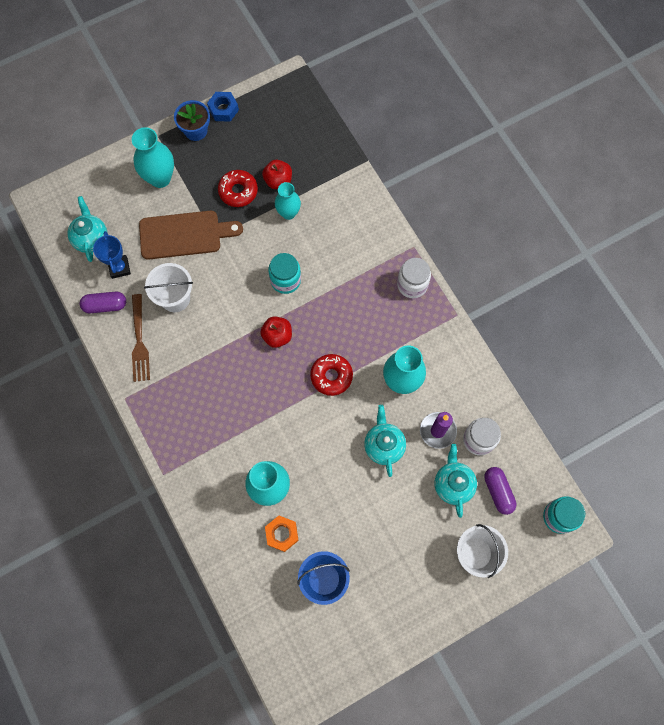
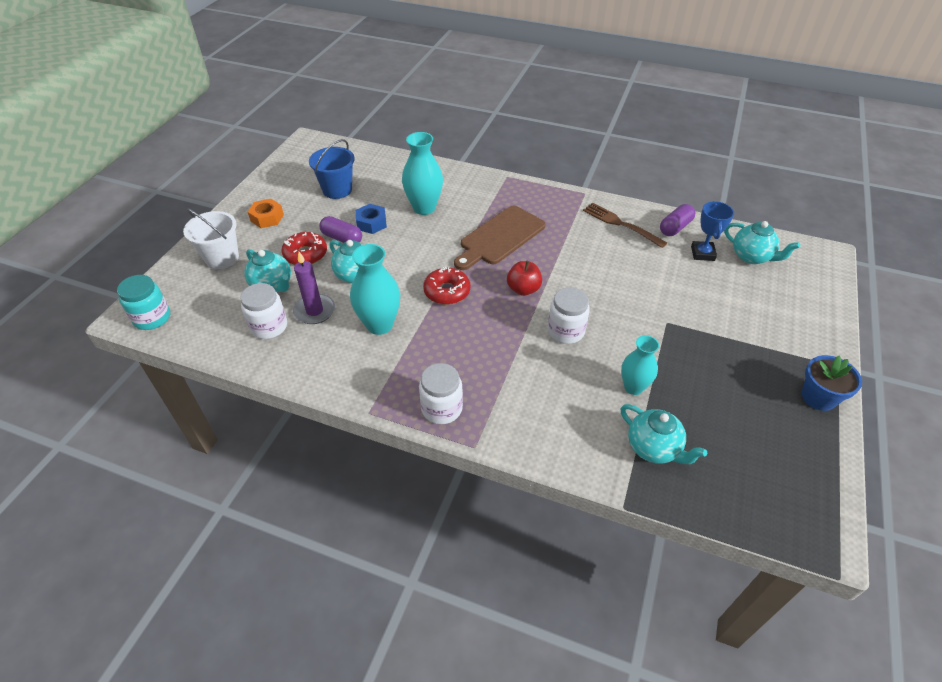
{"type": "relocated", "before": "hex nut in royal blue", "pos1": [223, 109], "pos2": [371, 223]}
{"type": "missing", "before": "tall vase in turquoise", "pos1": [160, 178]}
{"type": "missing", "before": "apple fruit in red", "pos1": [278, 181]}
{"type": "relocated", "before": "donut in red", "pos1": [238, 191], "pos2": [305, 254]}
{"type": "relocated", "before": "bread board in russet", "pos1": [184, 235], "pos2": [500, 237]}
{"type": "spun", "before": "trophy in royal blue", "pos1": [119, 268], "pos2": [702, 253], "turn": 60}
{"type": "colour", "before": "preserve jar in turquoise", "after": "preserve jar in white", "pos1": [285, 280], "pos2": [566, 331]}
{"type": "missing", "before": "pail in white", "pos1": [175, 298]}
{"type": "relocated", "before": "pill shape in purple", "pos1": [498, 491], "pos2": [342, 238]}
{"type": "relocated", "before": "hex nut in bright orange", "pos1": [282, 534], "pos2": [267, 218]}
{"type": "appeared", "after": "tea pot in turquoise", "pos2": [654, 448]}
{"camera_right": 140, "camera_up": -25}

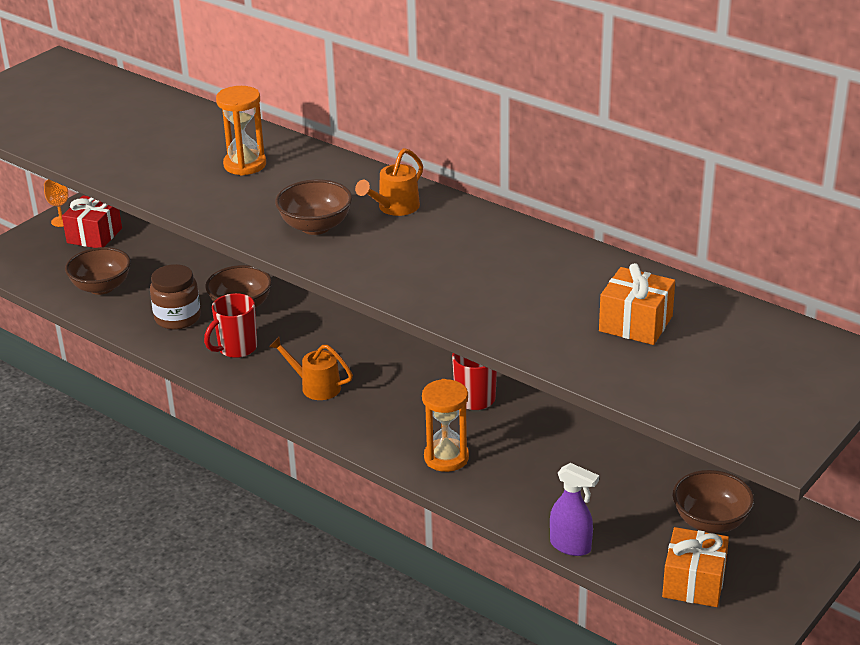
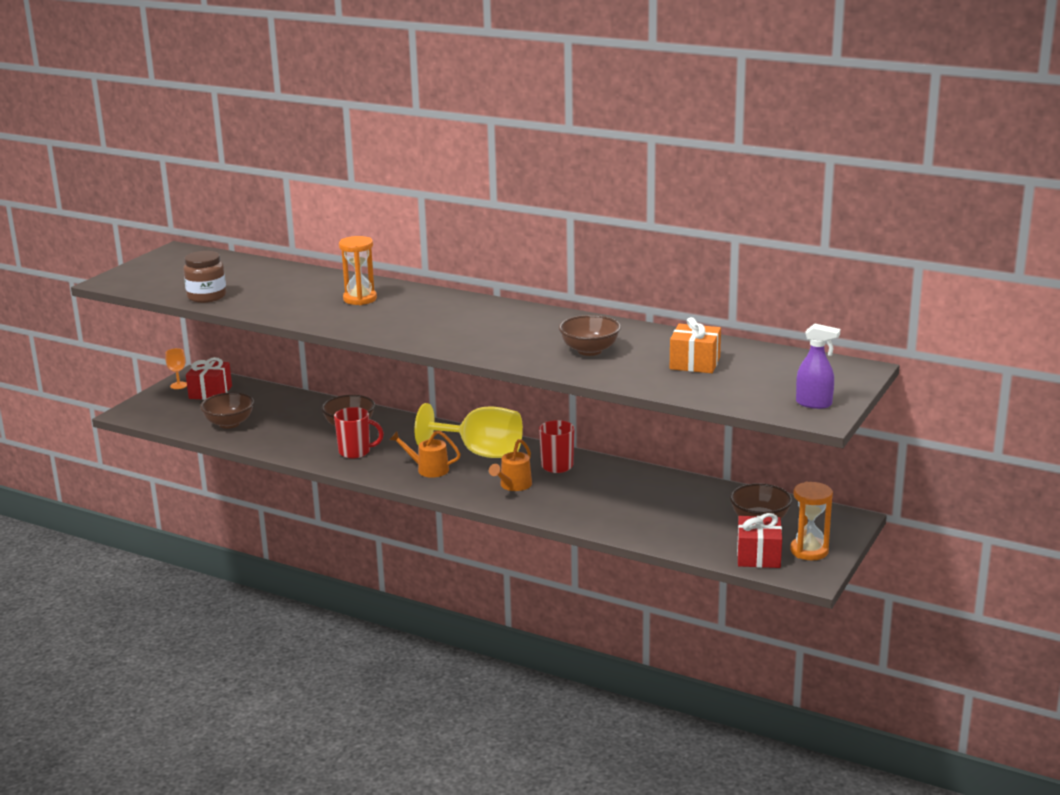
{"type": "relocated", "before": "sprinkling can in bright orange", "pos1": [394, 208], "pos2": [513, 486]}
{"type": "relocated", "before": "bowl in russet", "pos1": [315, 226], "pos2": [589, 351]}
{"type": "relocated", "before": "preserve jar in russet", "pos1": [177, 318], "pos2": [207, 296]}
{"type": "spun", "before": "mug in red", "pos1": [236, 348], "pos2": [355, 452], "turn": -120}
{"type": "relocated", "before": "sandglass in bright orange", "pos1": [446, 457], "pos2": [809, 551]}
{"type": "relocated", "before": "sprayer in purple", "pos1": [571, 546], "pos2": [814, 404]}
{"type": "colour", "before": "gift in bright orange", "after": "gift in red", "pos1": [694, 582], "pos2": [758, 556]}
{"type": "appeared", "after": "chalice in golden", "pos2": [481, 453]}
{"camera_right": -10, "camera_up": -10}

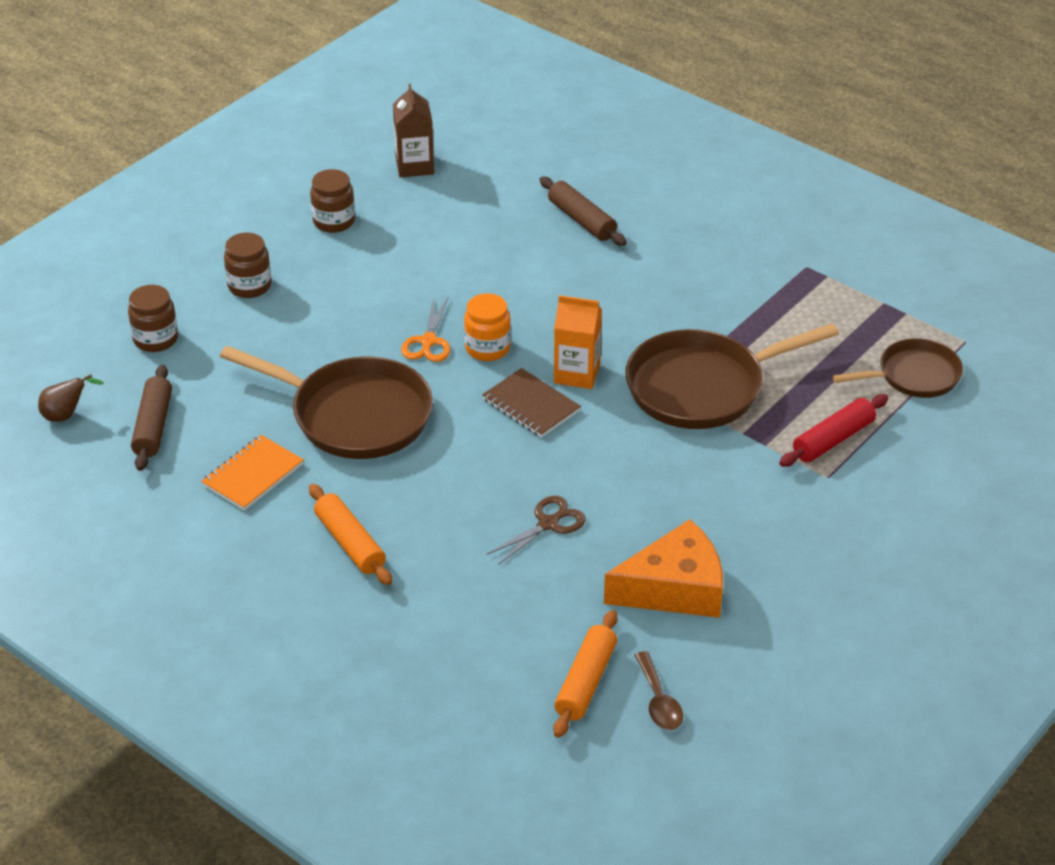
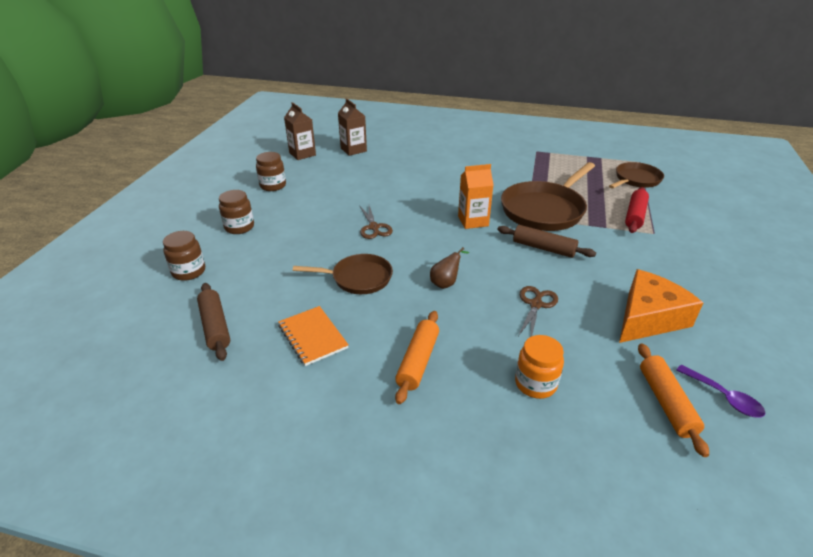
{"type": "relocated", "before": "pastry roller in russet", "pos1": [581, 220], "pos2": [543, 248]}
{"type": "relocated", "before": "preserve jar in bright orange", "pos1": [487, 348], "pos2": [535, 384]}
{"type": "colour", "before": "scissors in bright orange", "after": "scissors in russet", "pos1": [428, 341], "pos2": [374, 227]}
{"type": "size", "before": "skillet in russet", "pos1": [354, 415], "pos2": [358, 278], "scale": 0.6}
{"type": "missing", "before": "notepad in russet", "pos1": [531, 405]}
{"type": "relocated", "before": "toy pear in russet", "pos1": [66, 415], "pos2": [446, 283]}
{"type": "spun", "before": "notepad in bright orange", "pos1": [253, 475], "pos2": [313, 337], "turn": -45}
{"type": "spun", "before": "pastry roller in bright orange", "pos1": [350, 543], "pos2": [418, 361], "turn": 75}
{"type": "colour", "before": "teaspoon in russet", "after": "teaspoon in purple", "pos1": [659, 701], "pos2": [724, 397]}
{"type": "appeared", "after": "juice carton in russet", "pos2": [353, 150]}
{"camera_right": -25, "camera_up": -5}

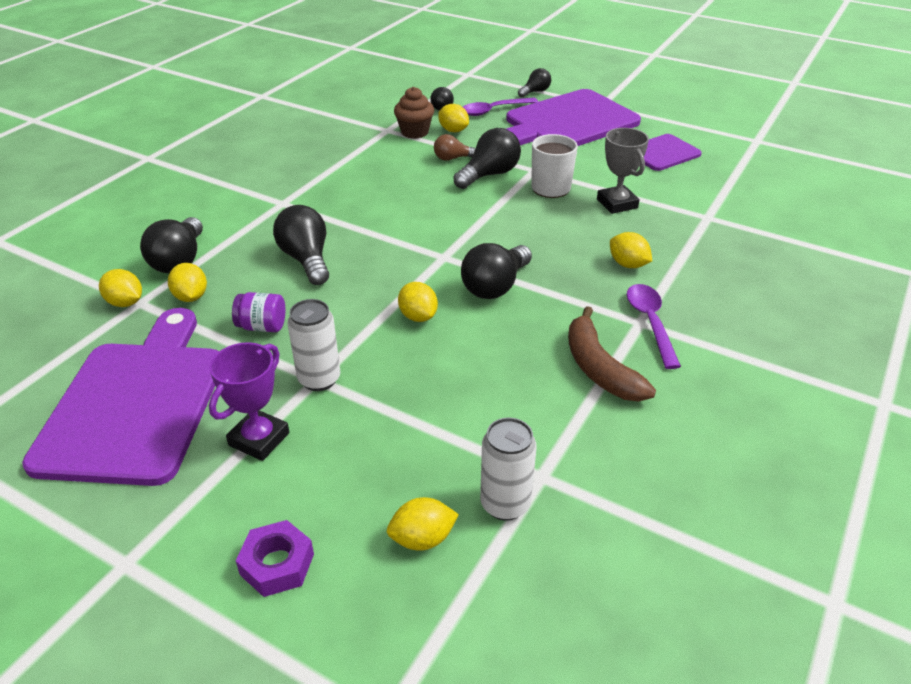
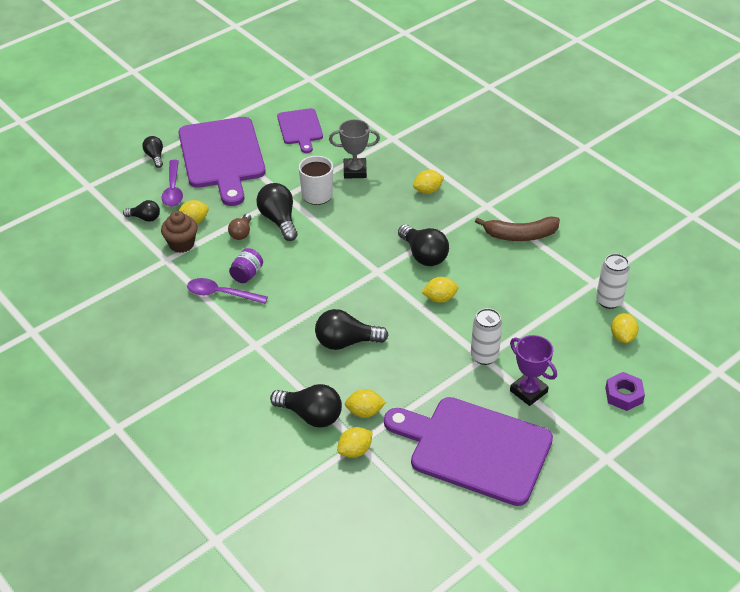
{"type": "relocated", "before": "teaspoon in purple", "pos1": [650, 323], "pos2": [221, 294]}
{"type": "relocated", "before": "preserve jar in purple", "pos1": [262, 326], "pos2": [247, 274]}
{"camera_right": -70, "camera_up": 5}

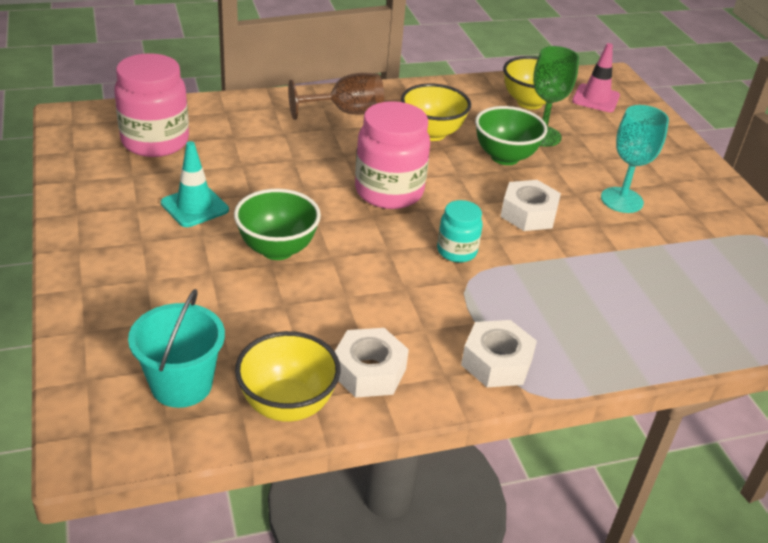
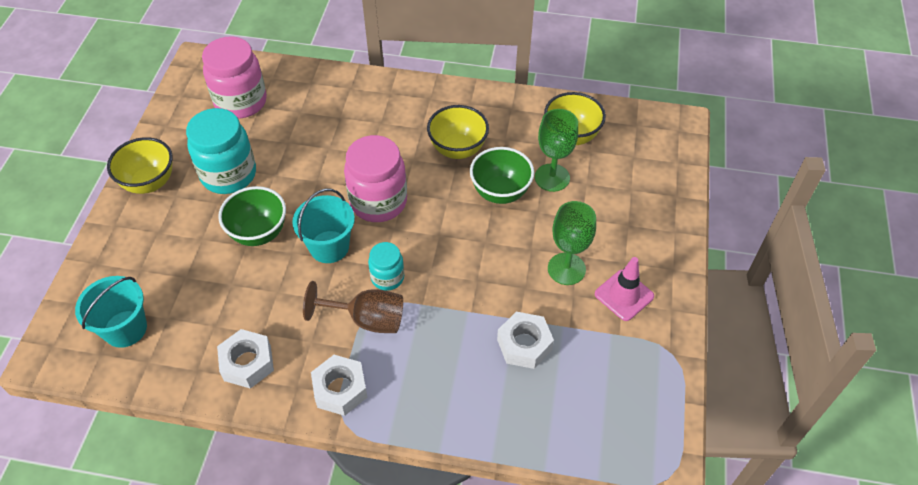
{"type": "relocated", "before": "road cone in rose-pink", "pos1": [595, 98], "pos2": [624, 295]}
{"type": "relocated", "before": "chalice in russet", "pos1": [346, 112], "pos2": [367, 319]}
{"type": "colour", "before": "chalice in turquoise", "after": "chalice in green", "pos1": [622, 200], "pos2": [566, 269]}
{"type": "exchanged", "before": "road cone in turquoise", "after": "preserve jar in turquoise", "pos1": [194, 206], "pos2": [229, 174]}
{"type": "relocated", "before": "hex nut in white", "pos1": [528, 214], "pos2": [524, 345]}
{"type": "relocated", "before": "bowl in golden", "pos1": [287, 405], "pos2": [149, 183]}
{"type": "appeared", "after": "pail in turquoise", "pos2": [329, 247]}
{"camera_right": 30, "camera_up": 15}

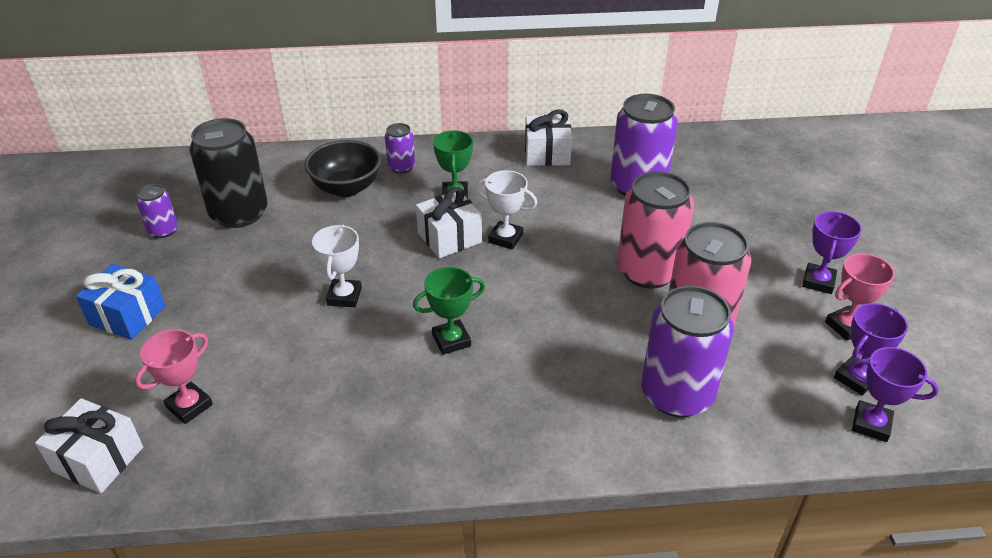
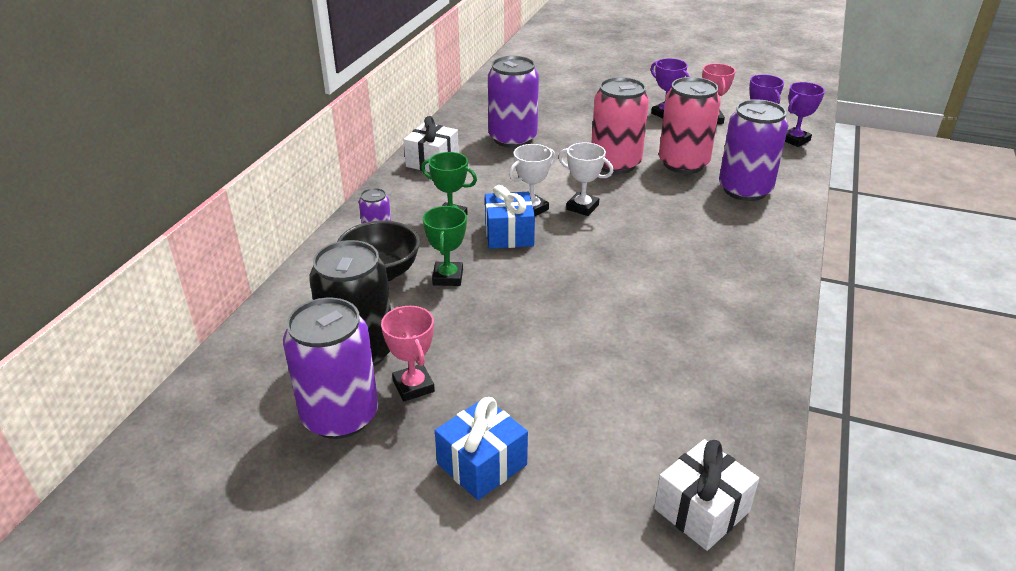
{"type": "size", "before": "soda can in purple", "pos1": [163, 230], "pos2": [340, 416], "scale": 2.01}
{"type": "colour", "before": "gift in white", "after": "gift in royal blue", "pos1": [449, 238], "pos2": [509, 234]}
{"type": "relocated", "before": "trophy in white", "pos1": [344, 296], "pos2": [582, 207]}
{"type": "relocated", "before": "trophy in green", "pos1": [451, 340], "pos2": [448, 277]}
{"type": "relocated", "before": "trophy in rose-pink", "pos1": [189, 406], "pos2": [413, 386]}
{"camera_right": -65, "camera_up": -5}

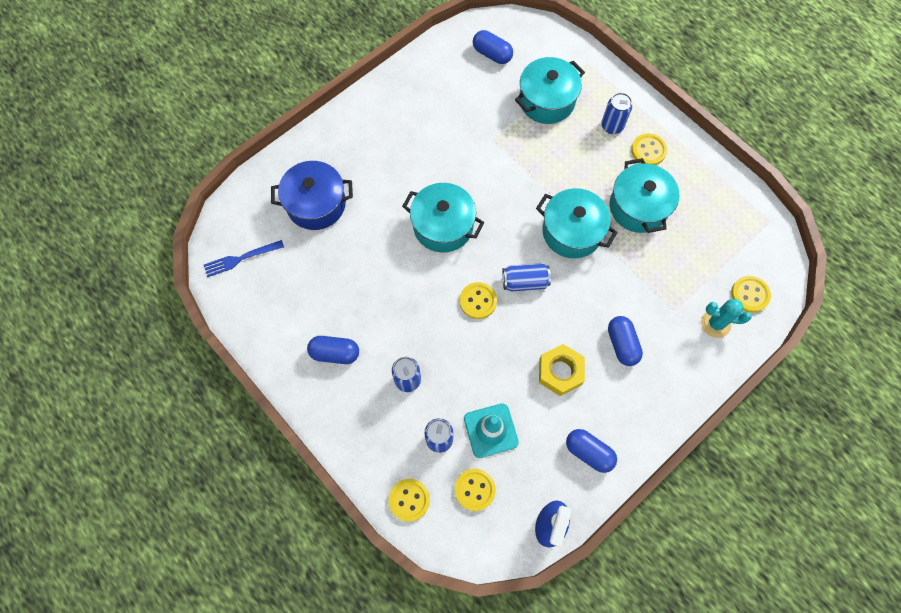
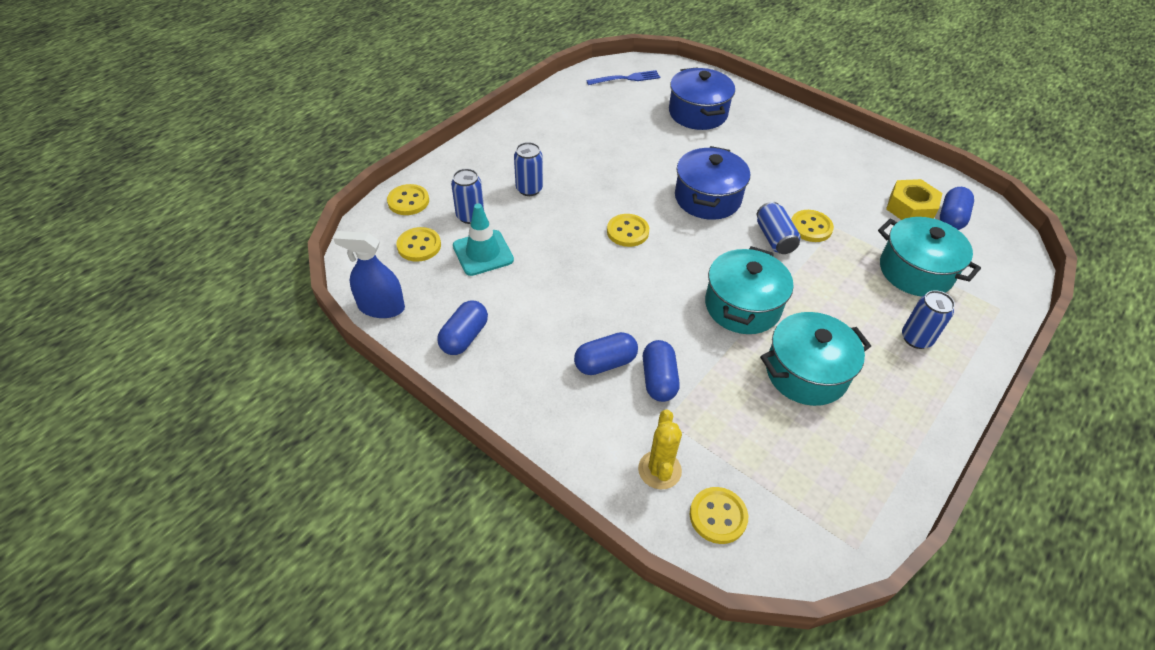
{"type": "relocated", "before": "button in golden", "pos1": [648, 150], "pos2": [810, 227]}
{"type": "colour", "before": "cooking pot in turquoise", "after": "cooking pot in royal blue", "pos1": [443, 226], "pos2": [707, 198]}
{"type": "spun", "before": "table fork in royal blue", "pos1": [240, 259], "pos2": [626, 78], "turn": 105}
{"type": "relocated", "before": "soda can in royal blue", "pos1": [525, 282], "pos2": [774, 238]}
{"type": "colour", "before": "cactus in turquoise", "after": "cactus in golden", "pos1": [715, 323], "pos2": [659, 470]}
{"type": "relocated", "before": "pill shape in royal blue", "pos1": [335, 353], "pos2": [658, 380]}
{"type": "relocated", "before": "hex nut in golden", "pos1": [560, 372], "pos2": [910, 208]}
{"camera_right": 80, "camera_up": -20}

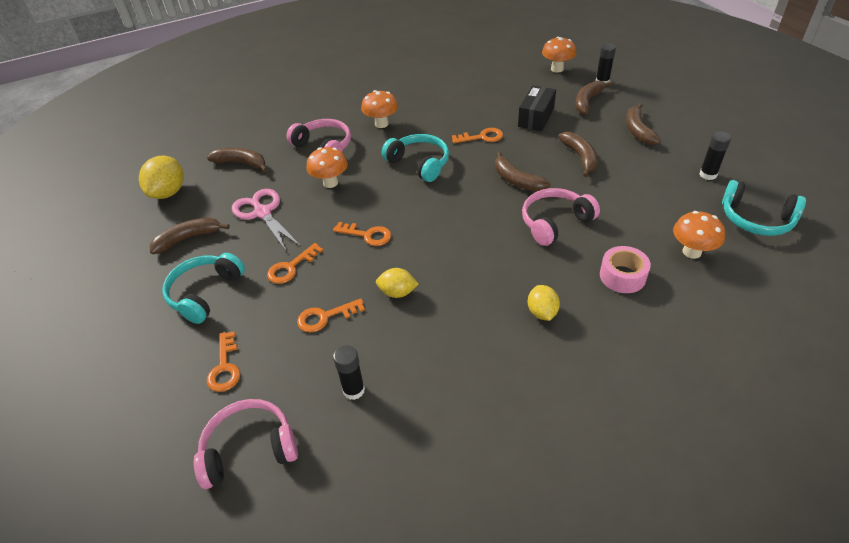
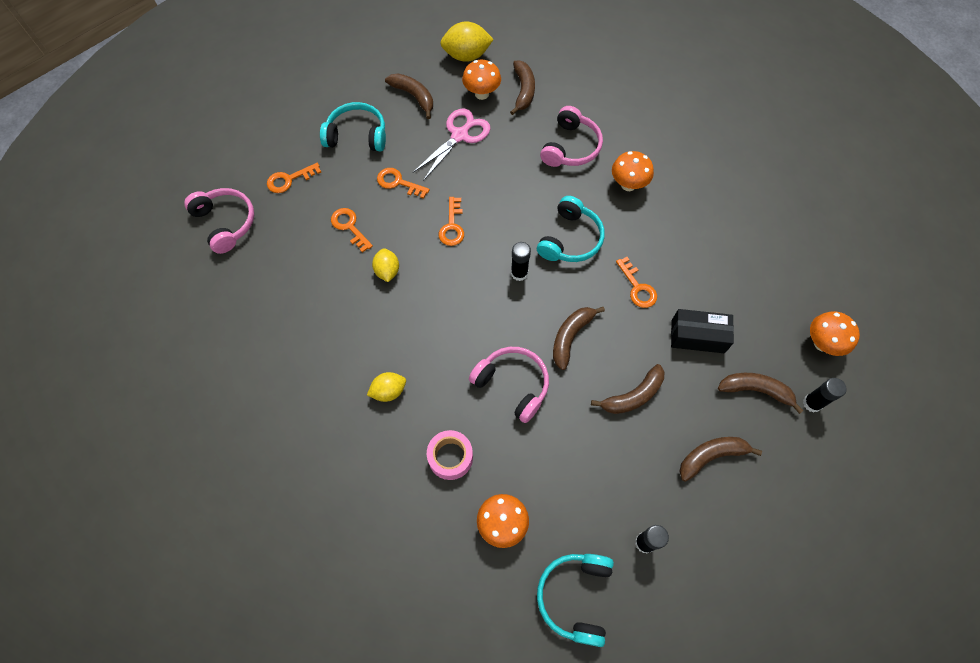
{"type": "relocated", "before": "mushroom in bright orange", "pos1": [330, 183], "pos2": [482, 94]}
{"type": "relocated", "before": "stick of glue in ebony", "pos1": [354, 390], "pos2": [519, 273]}
{"camera_right": 70, "camera_up": 20}

